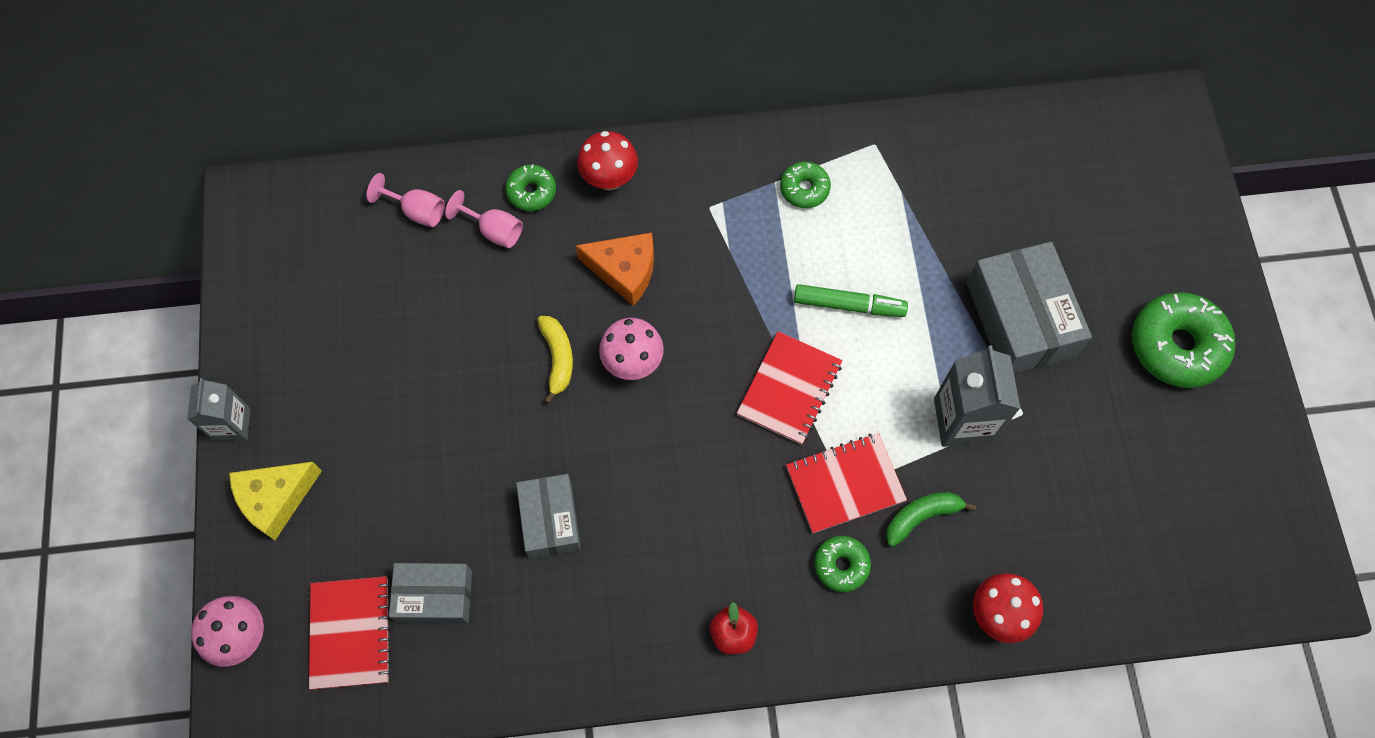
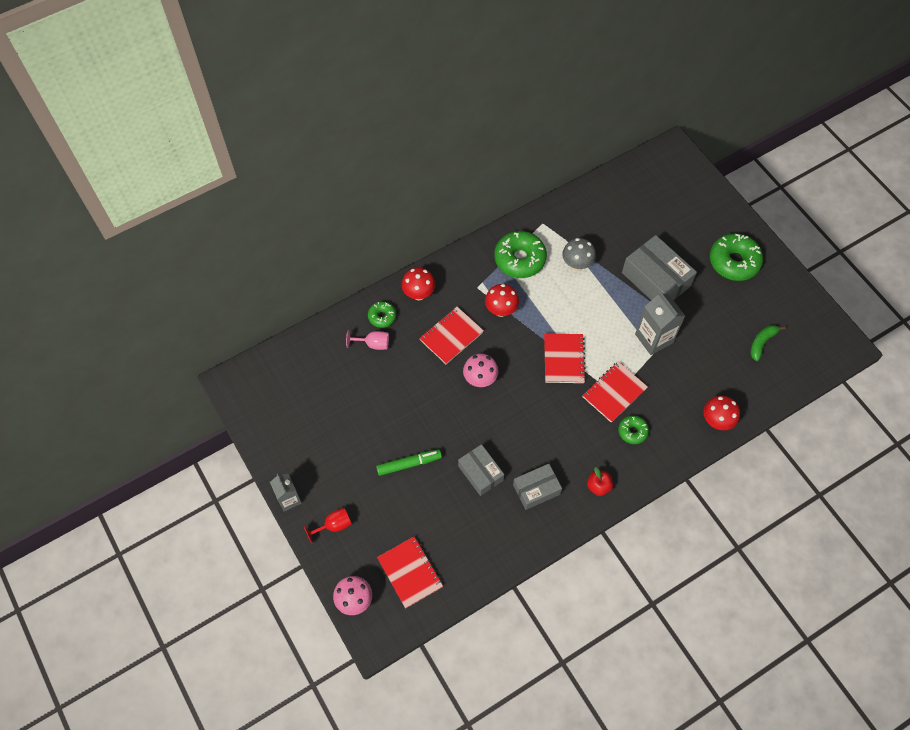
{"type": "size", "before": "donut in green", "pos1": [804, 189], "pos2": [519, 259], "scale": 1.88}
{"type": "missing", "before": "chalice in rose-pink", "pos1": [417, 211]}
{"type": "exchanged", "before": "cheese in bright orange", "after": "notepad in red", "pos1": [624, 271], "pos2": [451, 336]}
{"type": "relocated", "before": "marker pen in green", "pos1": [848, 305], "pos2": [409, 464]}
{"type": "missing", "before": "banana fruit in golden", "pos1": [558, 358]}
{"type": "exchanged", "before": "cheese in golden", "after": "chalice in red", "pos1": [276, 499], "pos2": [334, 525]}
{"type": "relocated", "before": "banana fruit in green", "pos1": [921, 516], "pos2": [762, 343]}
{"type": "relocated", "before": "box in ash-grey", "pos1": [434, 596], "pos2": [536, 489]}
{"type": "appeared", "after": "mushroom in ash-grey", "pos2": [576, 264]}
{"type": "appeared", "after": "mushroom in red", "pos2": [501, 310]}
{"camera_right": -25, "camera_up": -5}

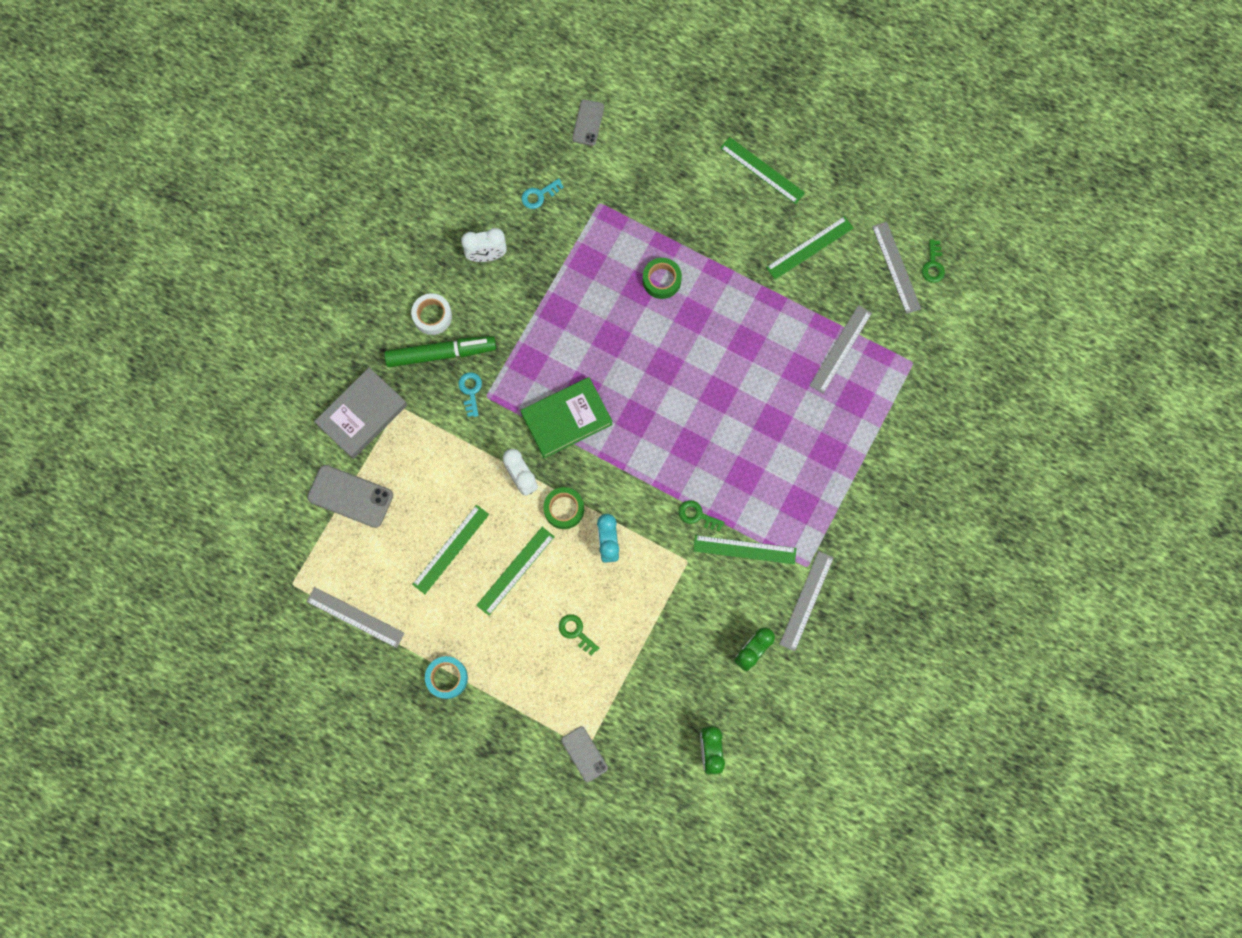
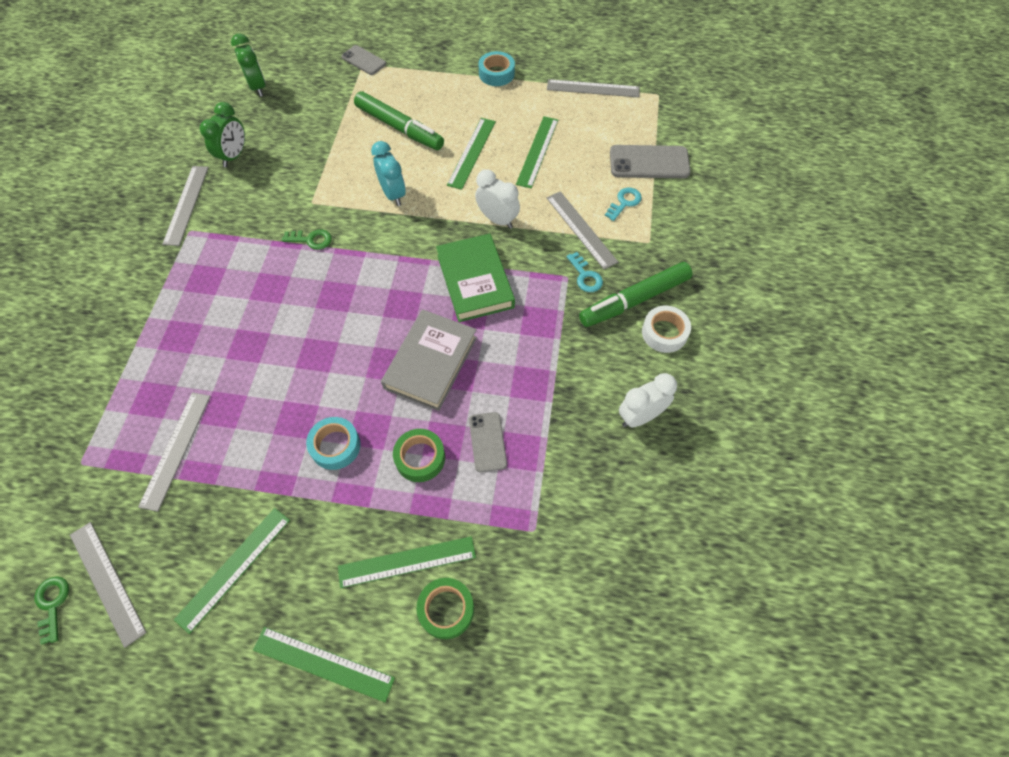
{"type": "relocated", "before": "smartphone in ash-grey", "pos1": [588, 123], "pos2": [487, 442]}
{"type": "relocated", "before": "key in turquoise", "pos1": [539, 195], "pos2": [624, 202]}
{"type": "relocated", "before": "hardcover in ash-grey", "pos1": [362, 414], "pos2": [431, 363]}
{"type": "spun", "before": "hardcover in green", "pos1": [566, 419], "pos2": [475, 281], "turn": -60}
{"type": "relocated", "before": "roll of tape in green", "pos1": [564, 509], "pos2": [446, 609]}
{"type": "relocated", "before": "straightedge in green", "pos1": [744, 549], "pos2": [407, 562]}
{"type": "exchanged", "before": "key in green", "after": "marker pen in green", "pos1": [576, 632], "pos2": [399, 127]}
{"type": "appeared", "after": "straightedge in ash-grey", "pos2": [581, 229]}
{"type": "appeared", "after": "roll of tape in turquoise", "pos2": [335, 446]}
{"camera_right": 160, "camera_up": -15}

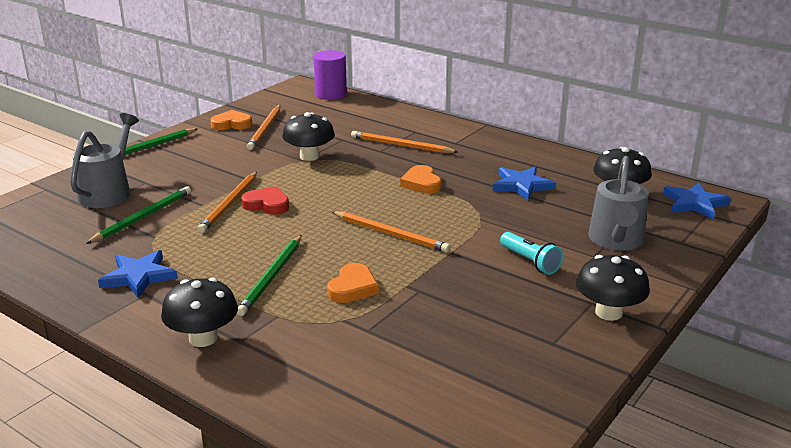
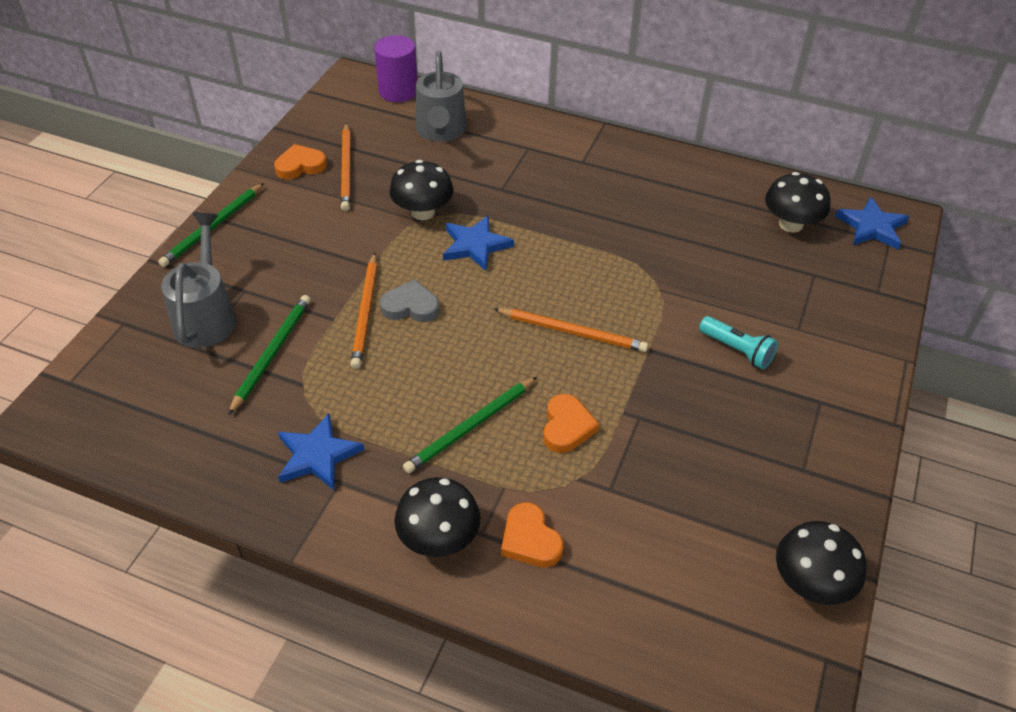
{"type": "missing", "before": "lead pencil in bright orange", "pos1": [401, 145]}
{"type": "relocated", "before": "sprinkling can in ash-grey", "pos1": [616, 241], "pos2": [441, 131]}
{"type": "relocated", "before": "heart in bright orange", "pos1": [421, 183], "pos2": [530, 540]}
{"type": "relocated", "before": "star in royal blue", "pos1": [522, 185], "pos2": [475, 245]}
{"type": "colour", "before": "heart in red", "after": "heart in ash-grey", "pos1": [267, 205], "pos2": [410, 306]}
{"type": "spun", "before": "lead pencil in green", "pos1": [271, 277], "pos2": [470, 427], "turn": 45}
{"type": "relocated", "before": "mushroom in ebony", "pos1": [608, 312], "pos2": [811, 583]}
{"camera_right": -15, "camera_up": 20}

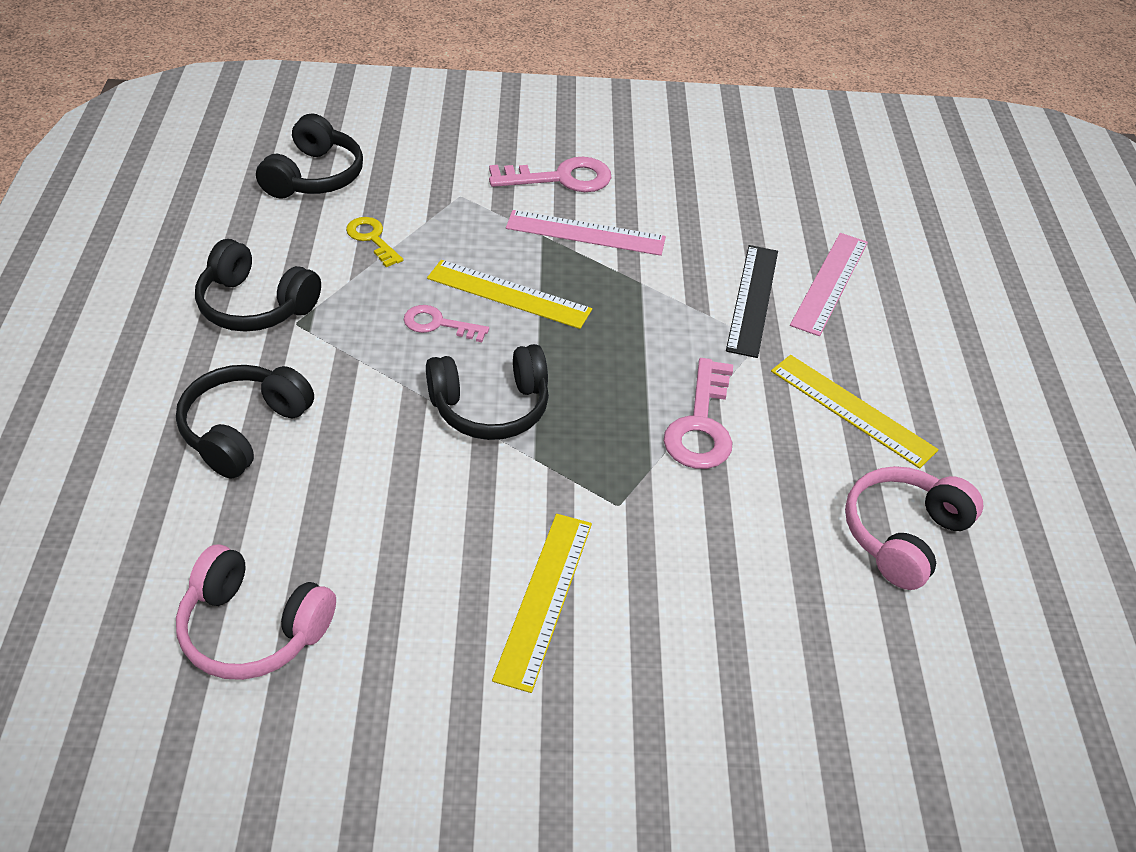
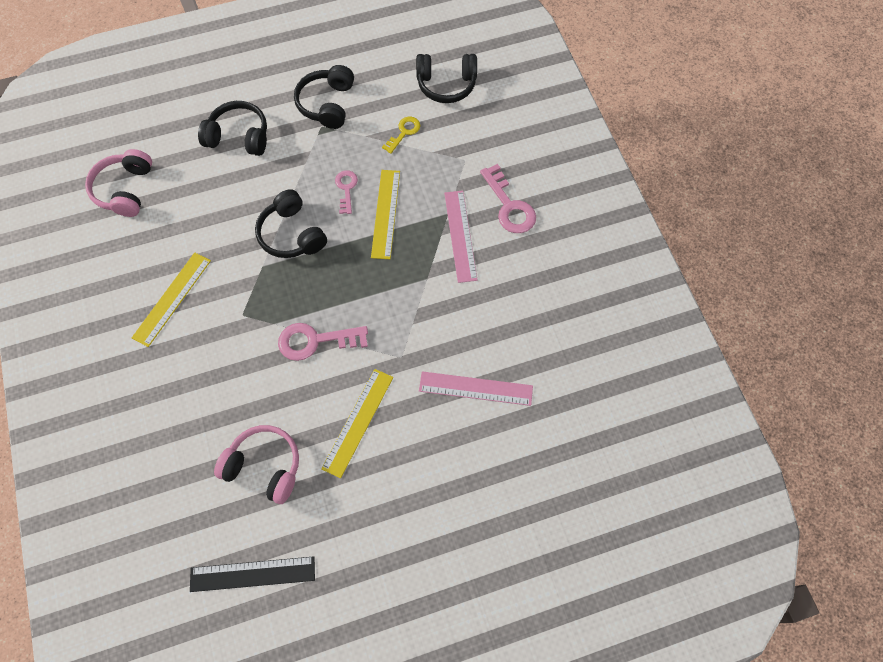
{"type": "relocated", "before": "straightedge in ebony", "pos1": [752, 299], "pos2": [252, 574]}
{"type": "spun", "before": "straightedge in golden", "pos1": [544, 598], "pos2": [172, 298], "turn": -60}
{"camera_right": 75, "camera_up": 20}

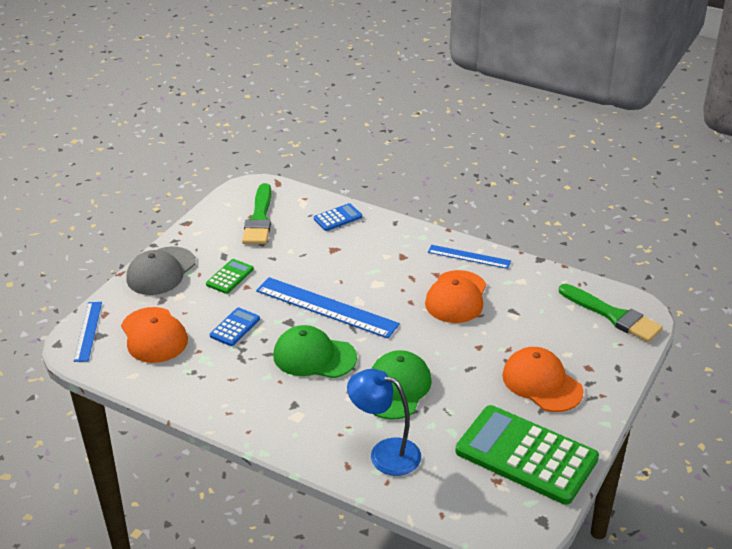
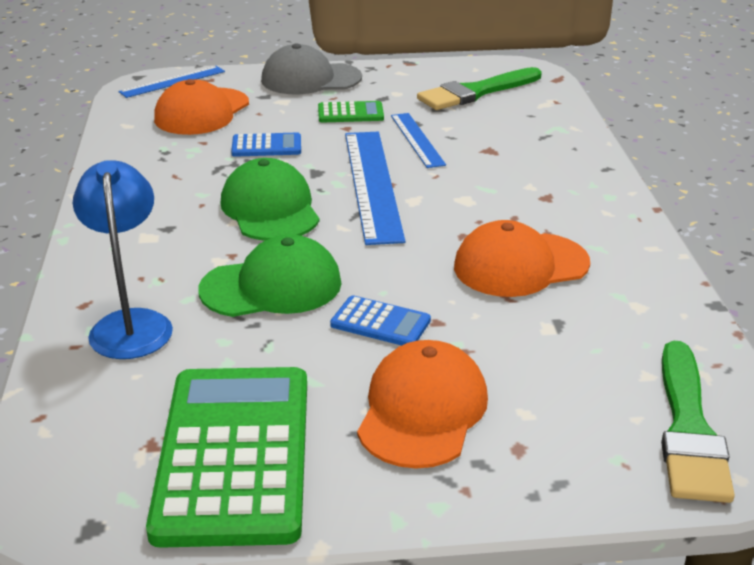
{"type": "relocated", "before": "adding machine in royal blue", "pos1": [338, 218], "pos2": [380, 323]}
{"type": "relocated", "before": "straightedge in royal blue", "pos1": [469, 256], "pos2": [417, 139]}
{"camera_right": 55, "camera_up": -5}

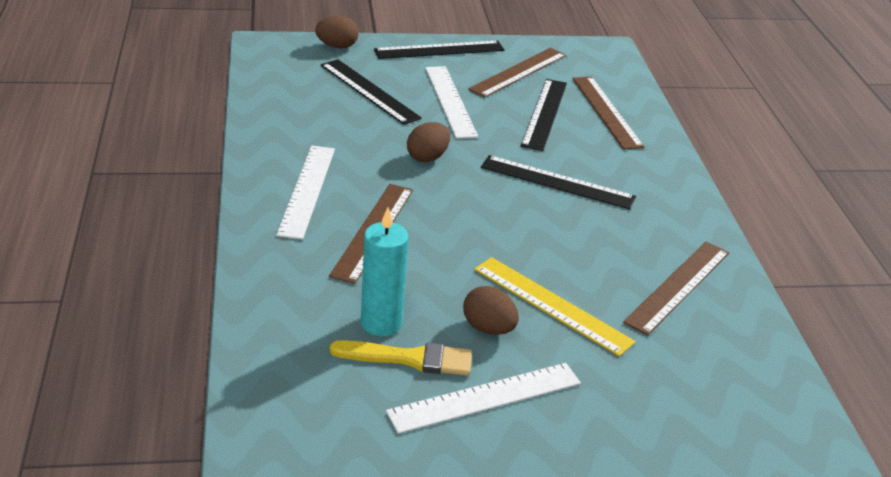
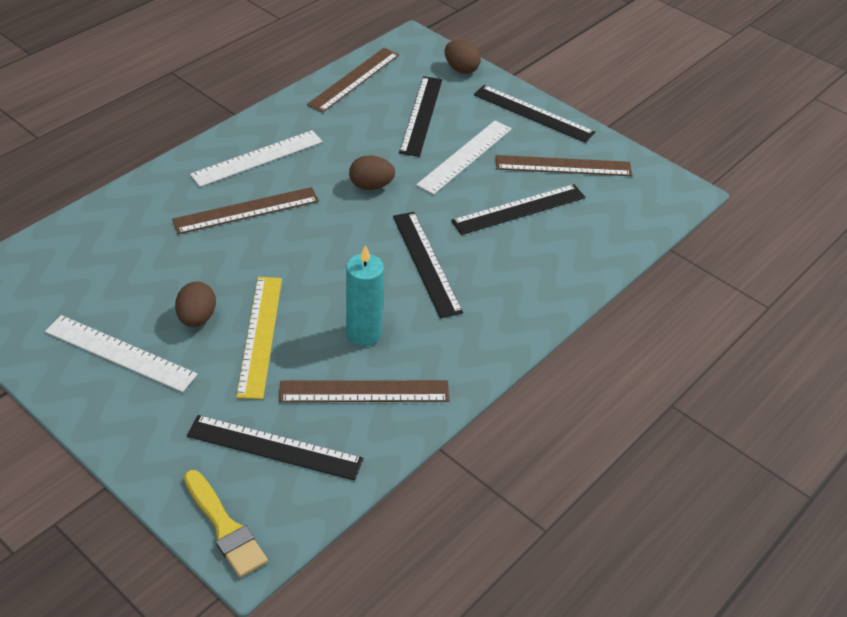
{"type": "relocated", "before": "straightedge in russet", "pos1": [606, 111], "pos2": [354, 79]}
{"type": "relocated", "before": "pillar candle in turquoise", "pos1": [381, 323], "pos2": [364, 333]}
{"type": "relocated", "before": "paintbrush in golden", "pos1": [410, 358], "pos2": [225, 527]}
{"type": "appeared", "after": "straightedge in ebony", "pos2": [274, 447]}
{"camera_right": 50, "camera_up": 10}

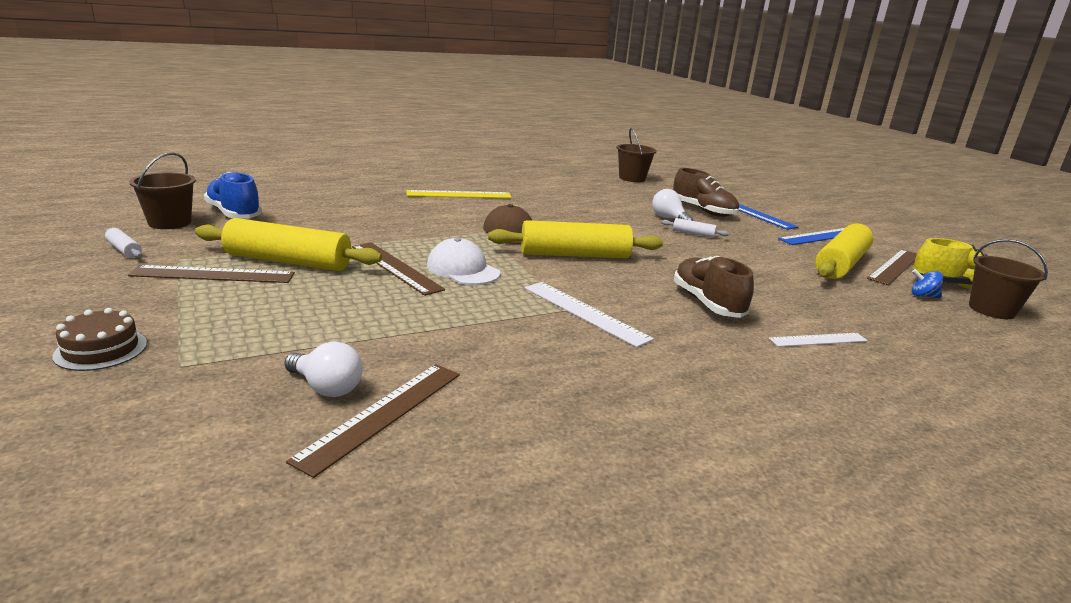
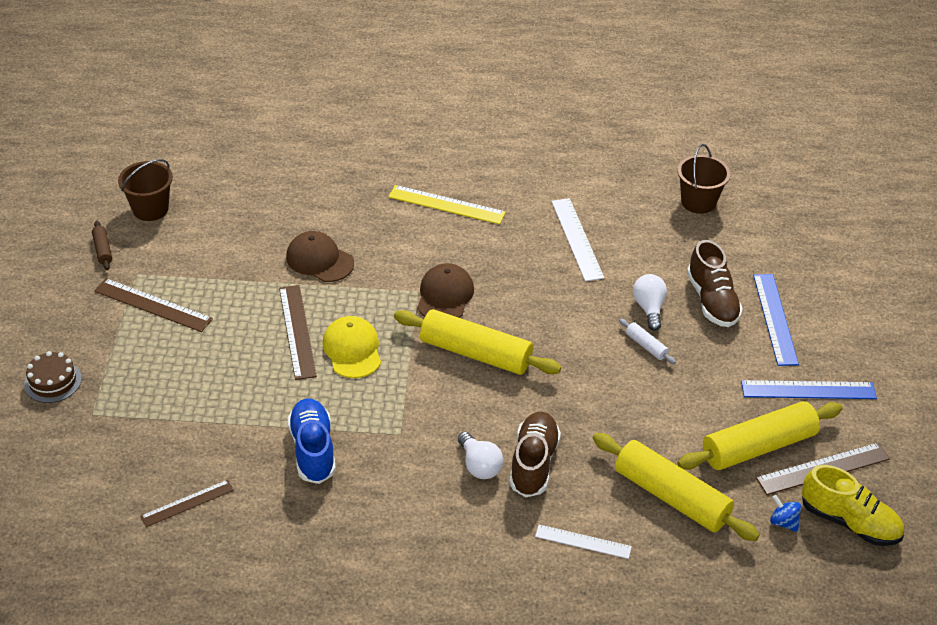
{"type": "relocated", "before": "shoe in royal blue", "pos1": [234, 214], "pos2": [313, 450]}
{"type": "relocated", "before": "pastry roller in golden", "pos1": [288, 261], "pos2": [671, 496]}
{"type": "colour", "before": "pastry roller in white", "after": "pastry roller in russet", "pos1": [124, 250], "pos2": [103, 250]}
{"type": "colour", "before": "cap in white", "after": "cap in golden", "pos1": [463, 269], "pos2": [352, 350]}
{"type": "missing", "before": "pail in russet", "pos1": [991, 310]}
{"type": "relocated", "before": "straightedge in white", "pos1": [585, 312], "pos2": [577, 239]}
{"type": "relocated", "before": "lightbulb in white", "pos1": [326, 387], "pos2": [479, 465]}
{"type": "size", "before": "straightedge in russet", "pos1": [382, 414], "pos2": [187, 503], "scale": 0.65}
{"type": "appeared", "after": "cap in russet", "pos2": [319, 260]}
{"camera_right": 30, "camera_up": 20}

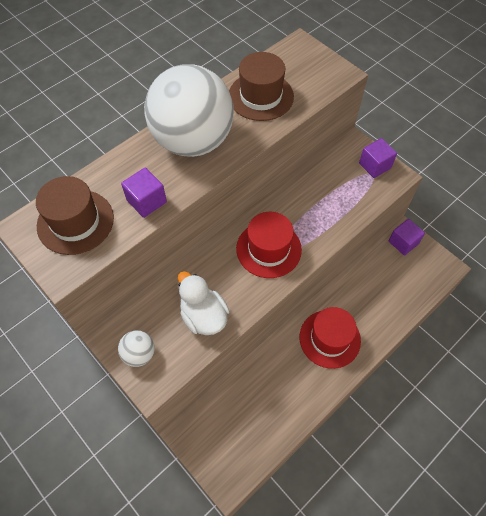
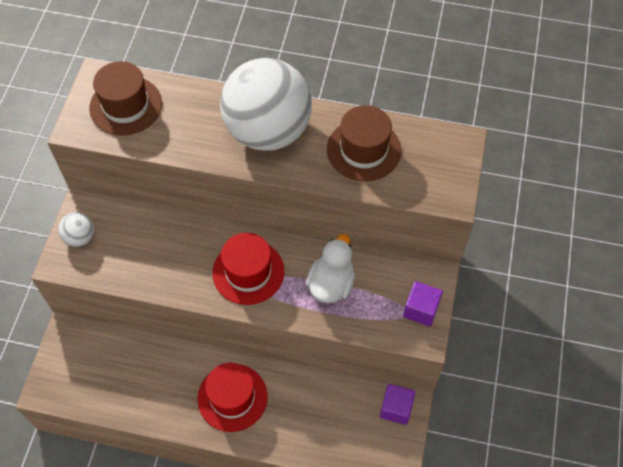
{"type": "missing", "before": "cube in purple", "pos1": [146, 201]}
{"type": "relocated", "before": "rubber duck in white", "pos1": [204, 316], "pos2": [331, 284]}
{"camera_right": 55, "camera_up": 0}

